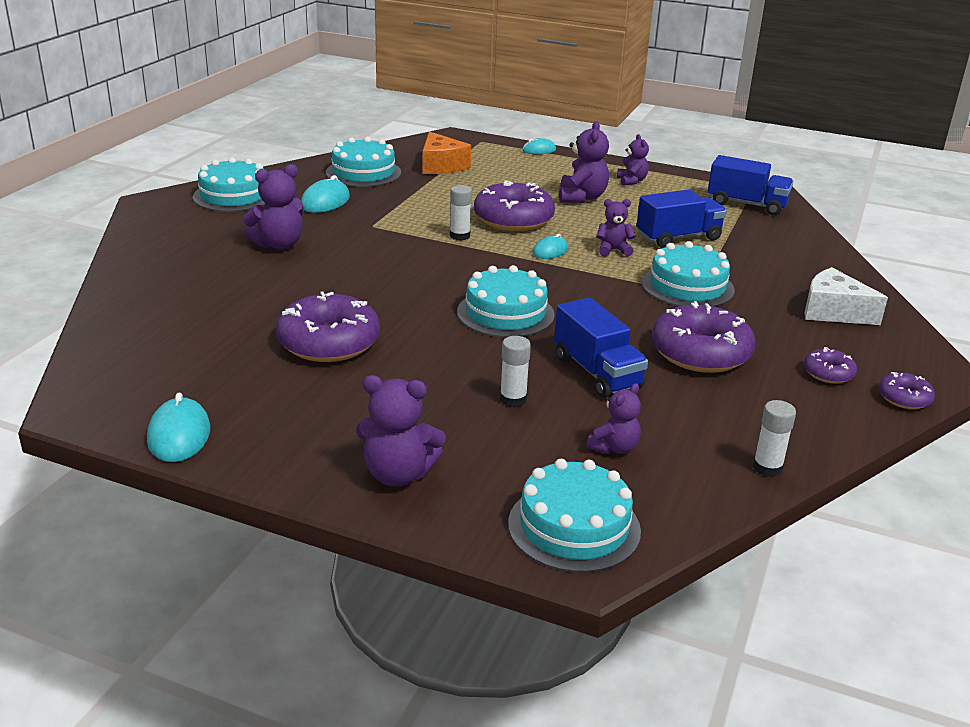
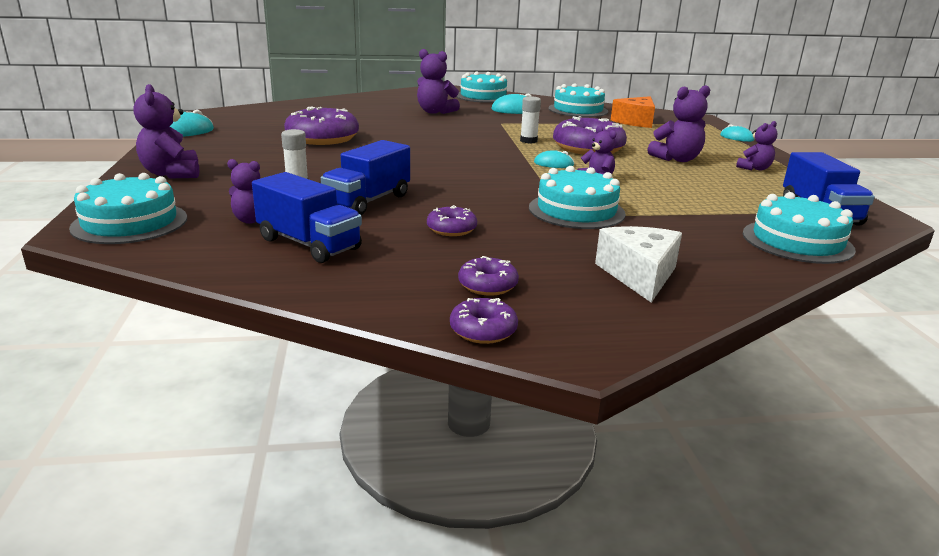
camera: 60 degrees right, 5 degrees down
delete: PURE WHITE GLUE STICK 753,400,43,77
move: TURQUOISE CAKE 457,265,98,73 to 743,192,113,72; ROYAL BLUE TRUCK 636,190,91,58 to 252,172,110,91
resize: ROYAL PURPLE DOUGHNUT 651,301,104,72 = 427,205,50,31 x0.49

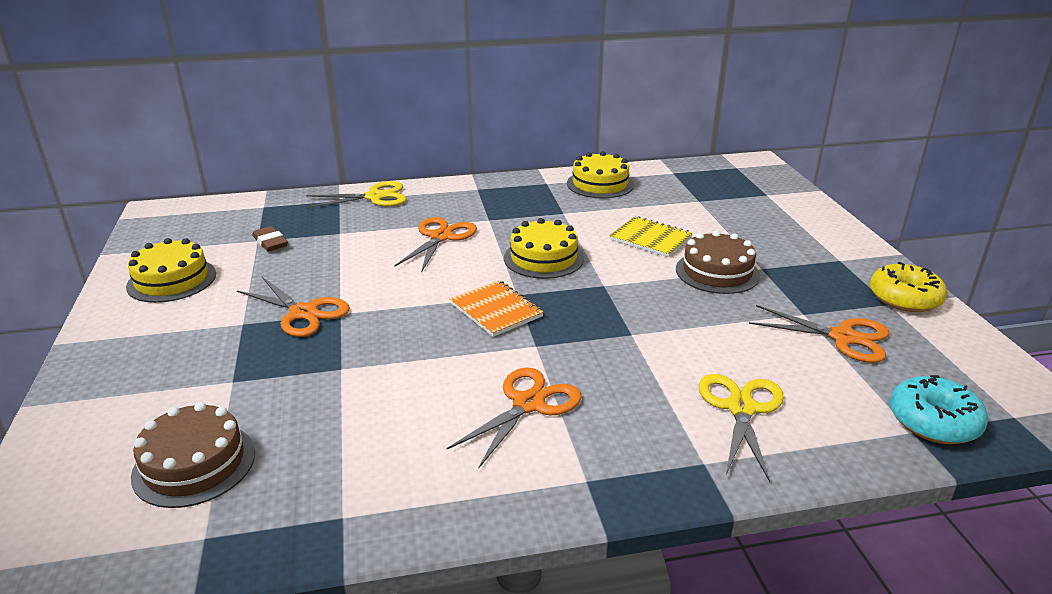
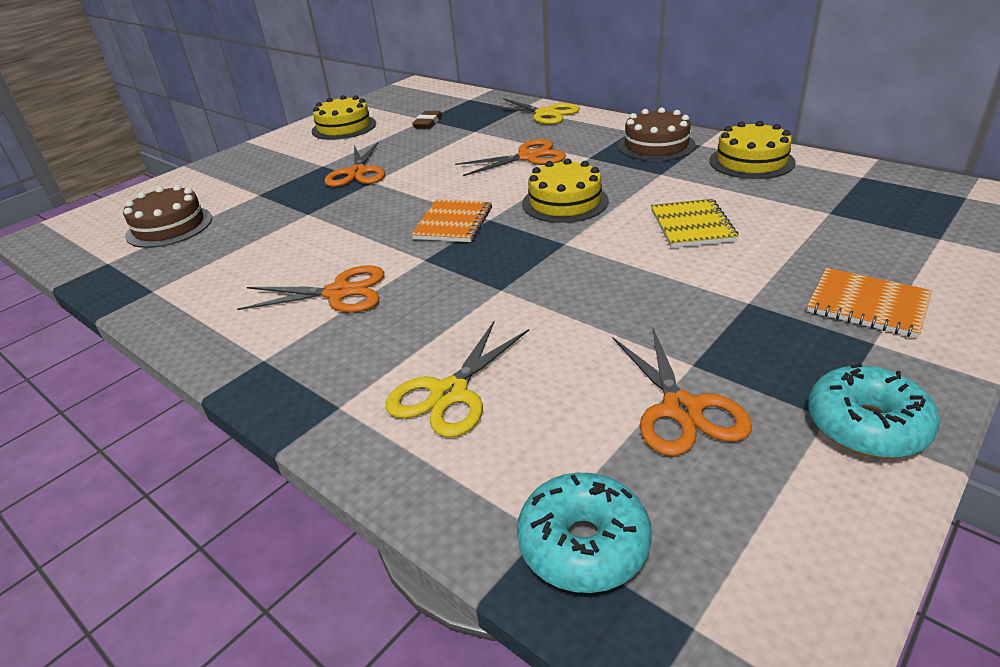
camera: 55 degrees right, 5 degrees up
insert: BRIGHT ORANGE NOTEBOOK 807,268,125,70
move: BROWN CAKE 676,231,84,63 to 618,108,78,53
recolor: YELLOW DOUGHNUT 870,262,77,50 to TURQUOISE DOUGHNUT 808,363,132,95
rotate: YELLOW SCISSORS 699,374,85,108 = 386,321,143,116 150 degrees clockwise

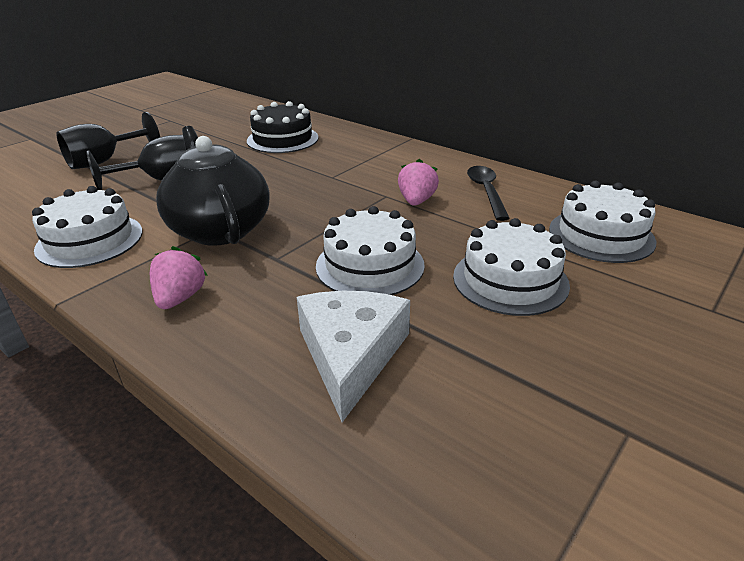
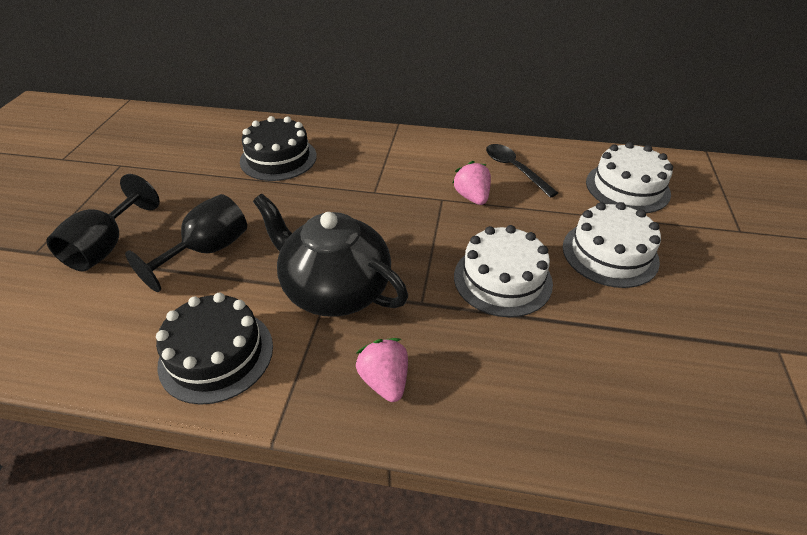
camera: 30 degrees left, 10 degrees up
delete: PURE WHITE CHEESE WEDGE 297,291,113,131
recolor: PURE WHITE CAKE 32,186,111,82 to BLACK CAKE 156,293,117,112

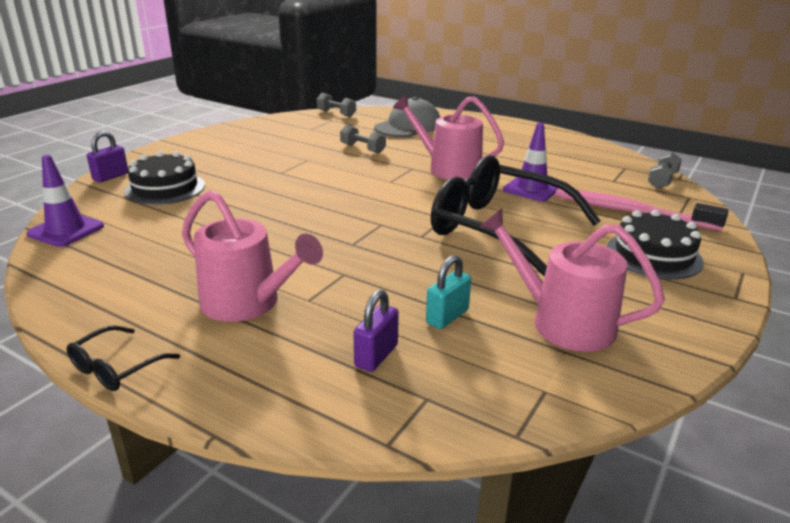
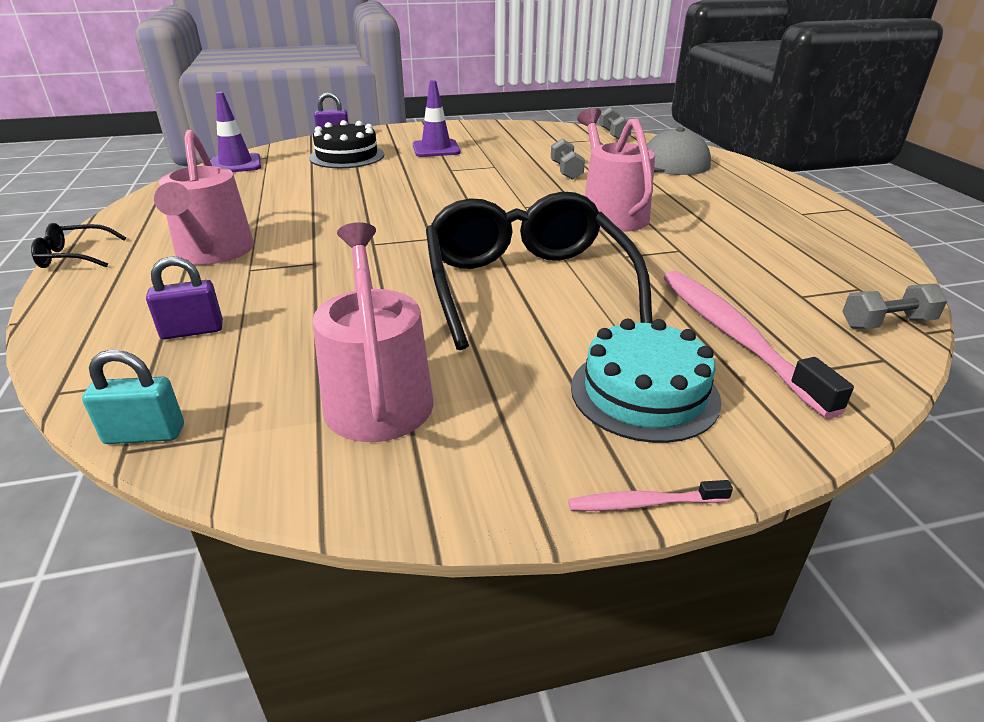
camera: 45 degrees right, 5 degrees up
insert: ROSY TOOTHBRUSH 568,480,165,31
move: TURQUOISE PADLOCK 426,255,45,74 to 82,350,102,94; ROYAL PURPLE SAFETY CONE 503,123,54,78 to 413,80,47,77
recolor: BLACK CAKE 607,210,97,69 to TURQUOISE CAKE 571,319,151,124

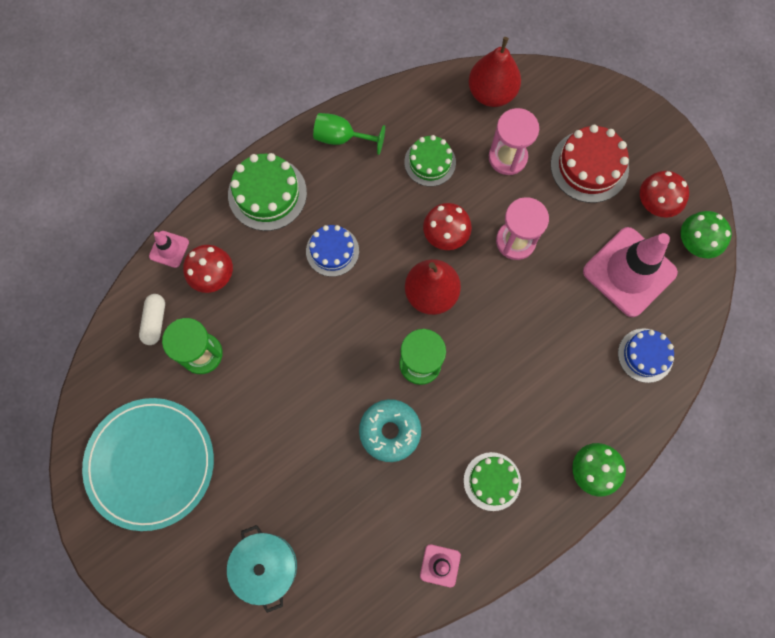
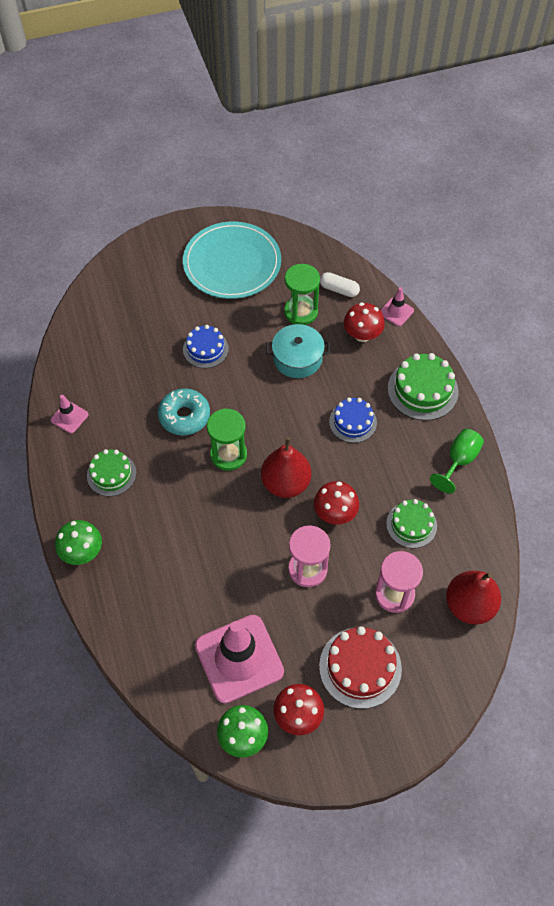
camera: 110 degrees right, 15 degrees down
move: TURQUOISE POT 227,525,70,88 to 266,324,64,54; ROYAL BLUE CAKE 618,328,56,55 to 183,325,46,43

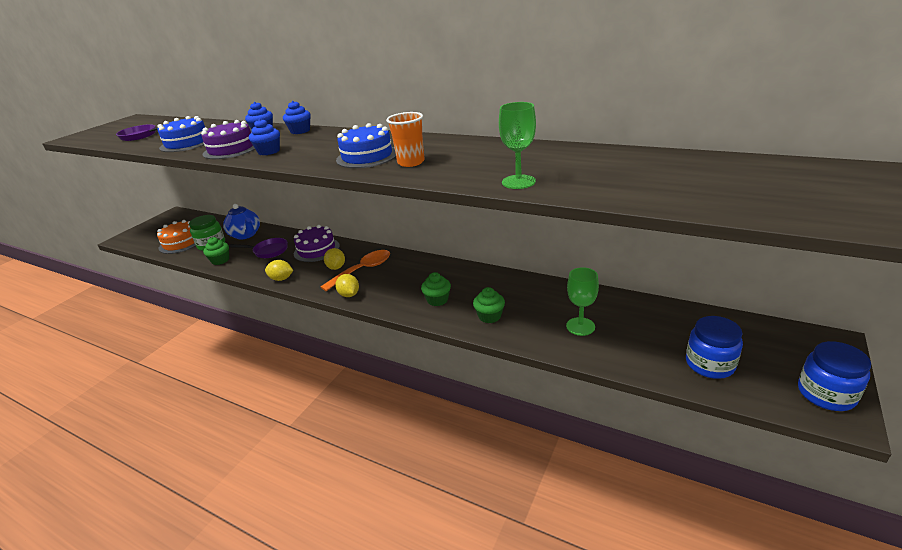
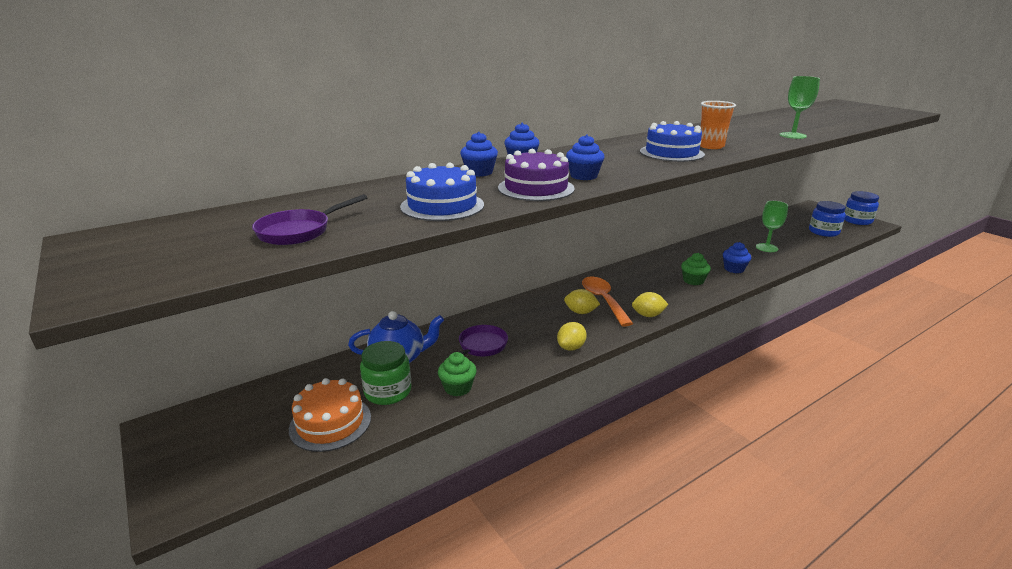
camera: 65 degrees left, 5 degrees down
delete: ROYAL PURPLE CAKE 294,225,46,37
recolor: GREEN CUPCAKE 473,287,32,36 to ROYAL BLUE CUPCAKE 723,242,28,31

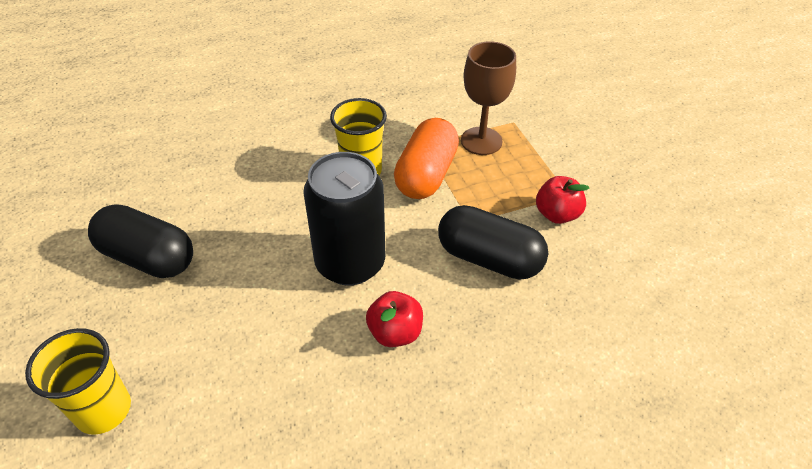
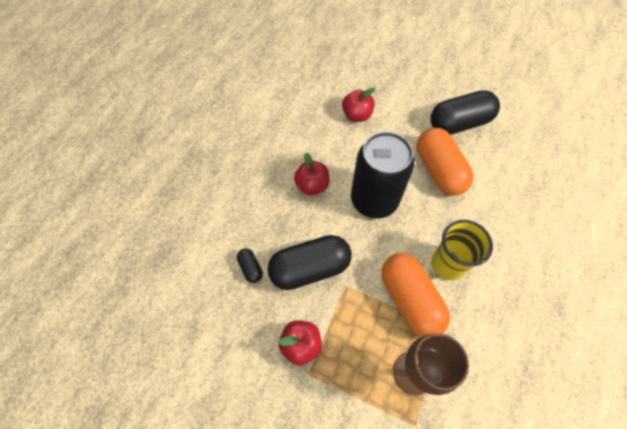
camera: 135 degrees right, 15 degrees up
delete: YELLOW BEAKER 25,328,106,107
insert: BLACK PILL SHAPE 237,248,26,35; SCARLET APPLE 342,88,33,34; BRIGHT ORANGE PILL SHAPE 417,128,57,68

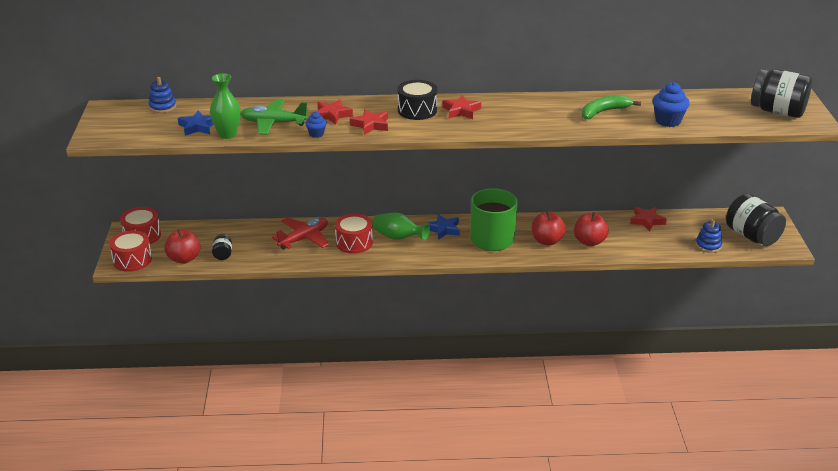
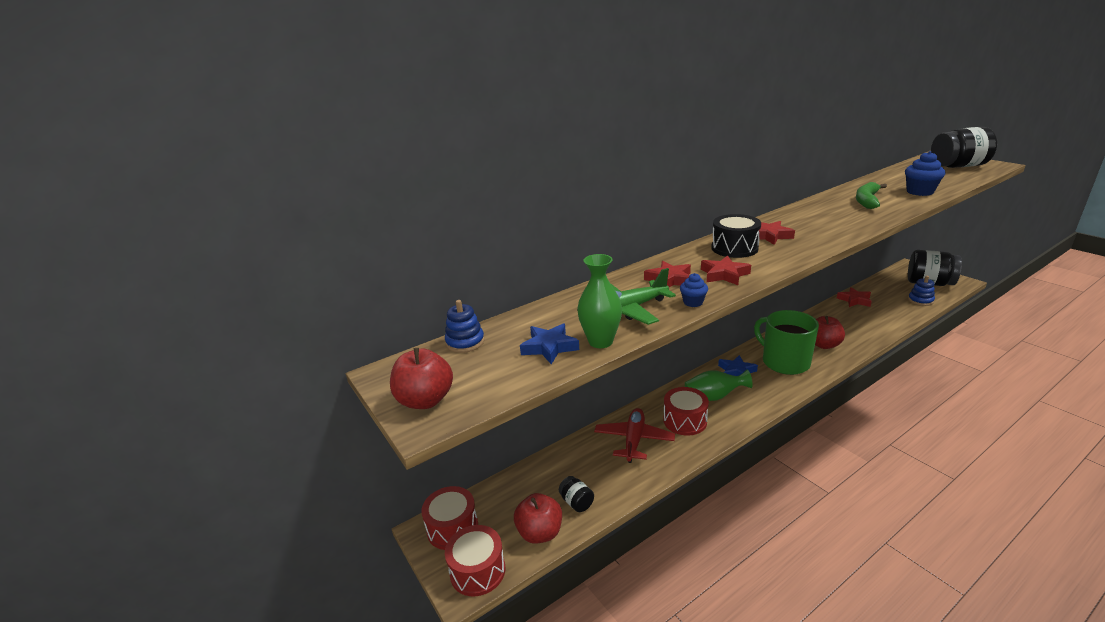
camera: 30 degrees left, 5 degrees down
move: SCARLET APPLE 574,212,35,34 to 390,348,63,61

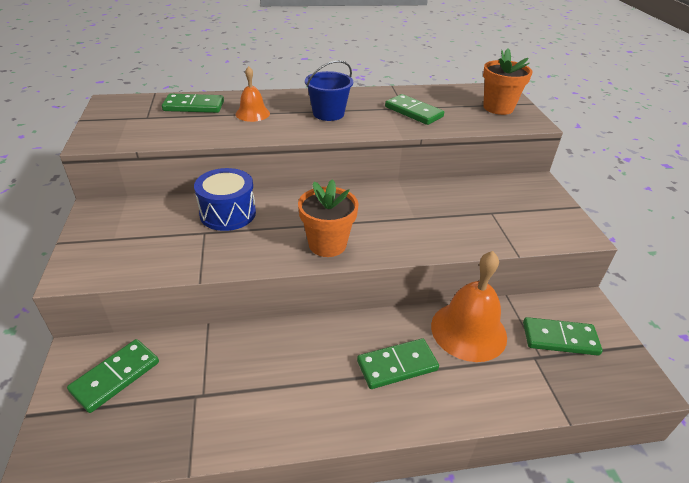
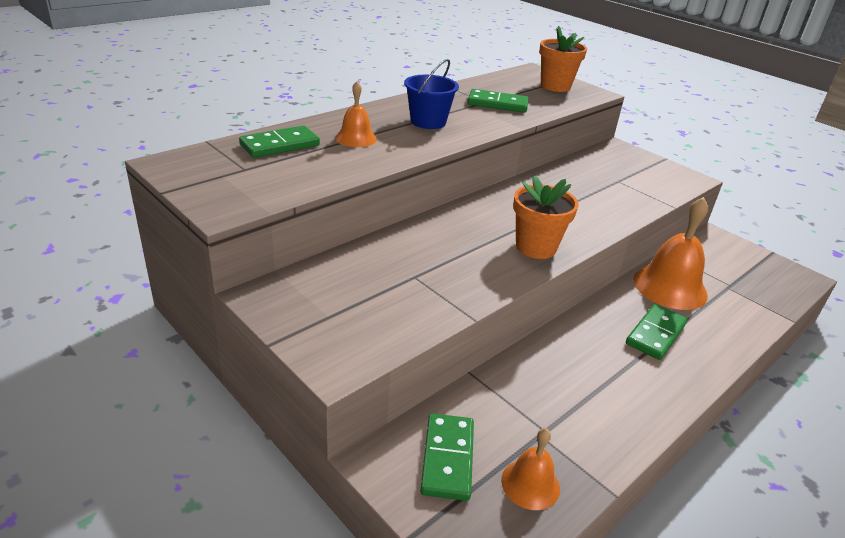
camera: 35 degrees left, 5 degrees down
delete: ROYAL BLUE DRUM 194,168,62,63; GREEN DOMINO 523,317,80,39
insert: BRIGHT ORANGE BELL 501,428,59,82

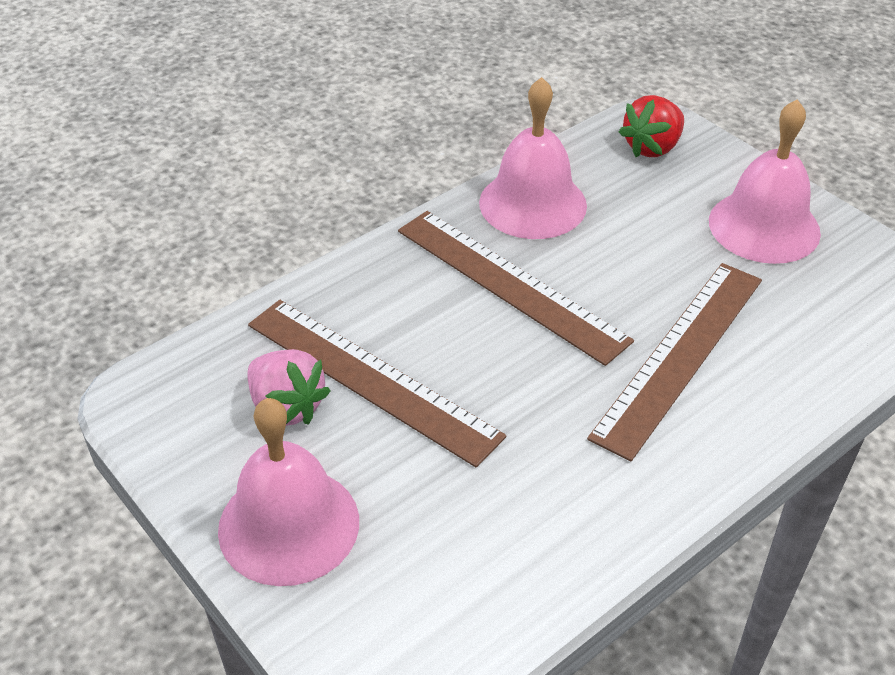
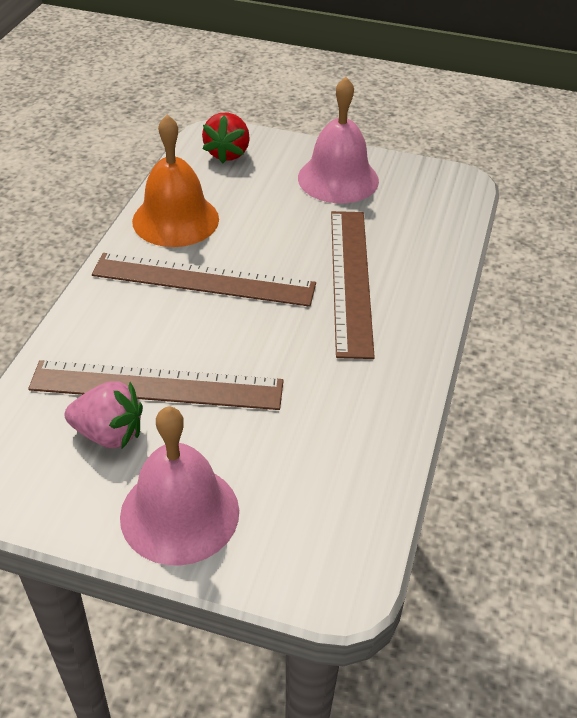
camera: 35 degrees left, 0 degrees up
recolor: ROSY BELL 479,77,108,162 to BRIGHT ORANGE BELL 132,115,87,132

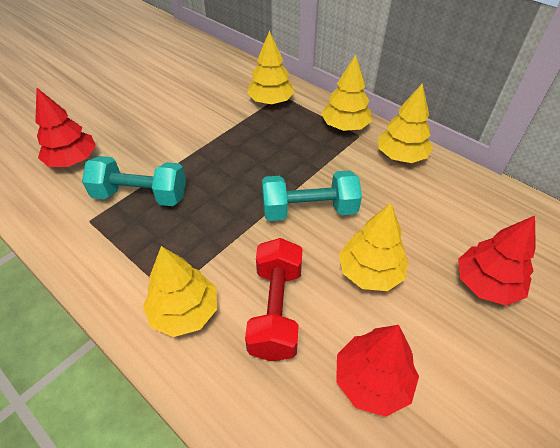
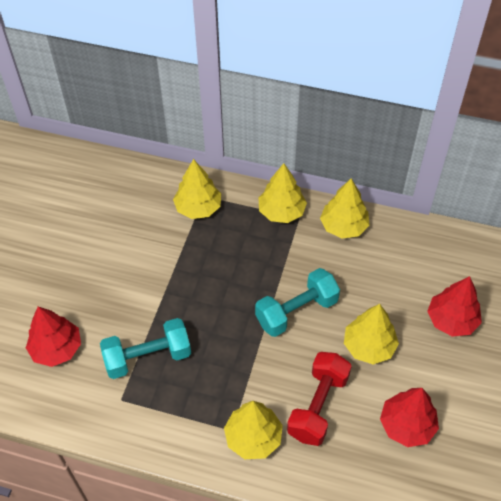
camera: 25 degrees left, 5 degrees up
rotate: SCARLET FREE WEIGHT 245,238,58,123 = 287,352,65,94 45 degrees clockwise

